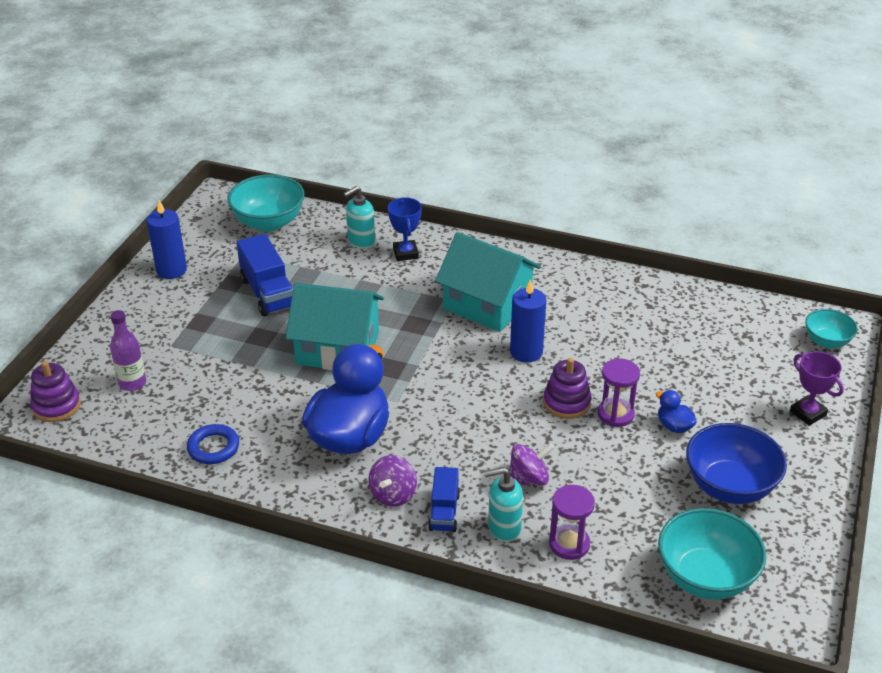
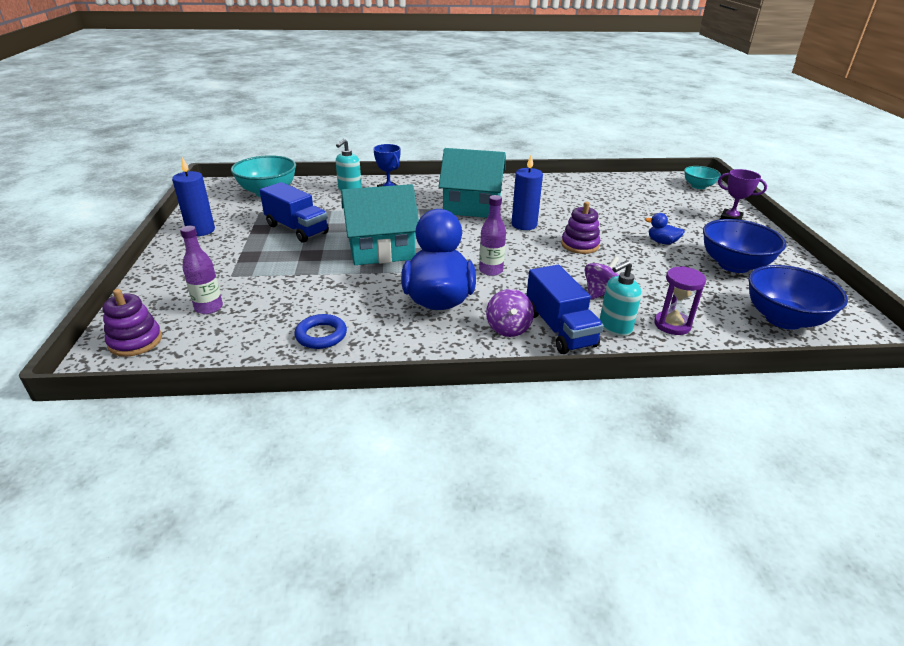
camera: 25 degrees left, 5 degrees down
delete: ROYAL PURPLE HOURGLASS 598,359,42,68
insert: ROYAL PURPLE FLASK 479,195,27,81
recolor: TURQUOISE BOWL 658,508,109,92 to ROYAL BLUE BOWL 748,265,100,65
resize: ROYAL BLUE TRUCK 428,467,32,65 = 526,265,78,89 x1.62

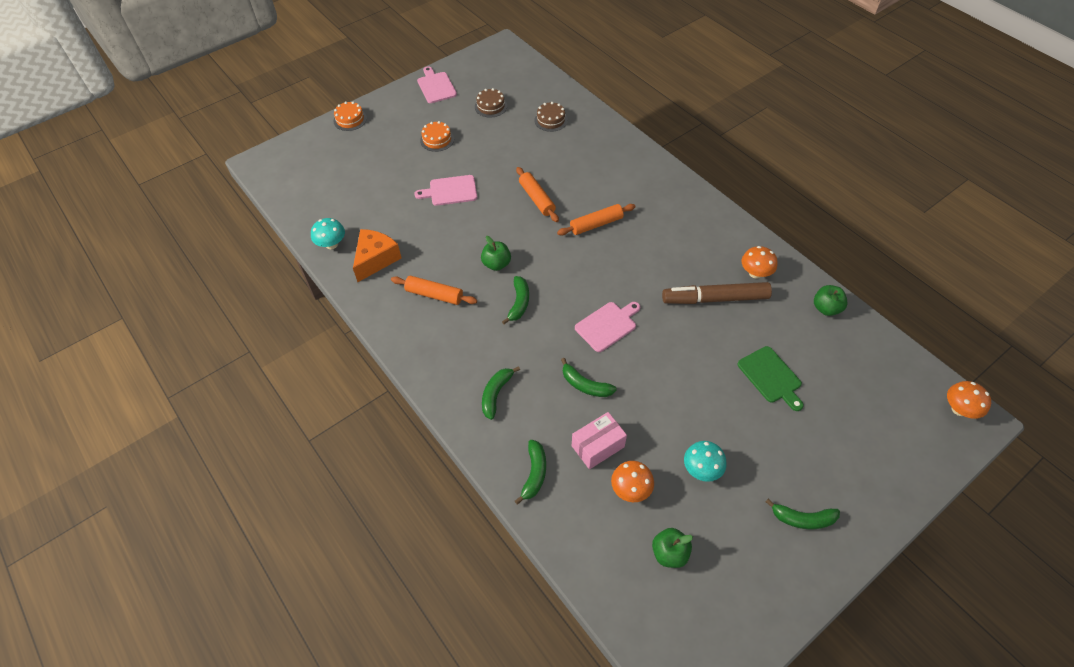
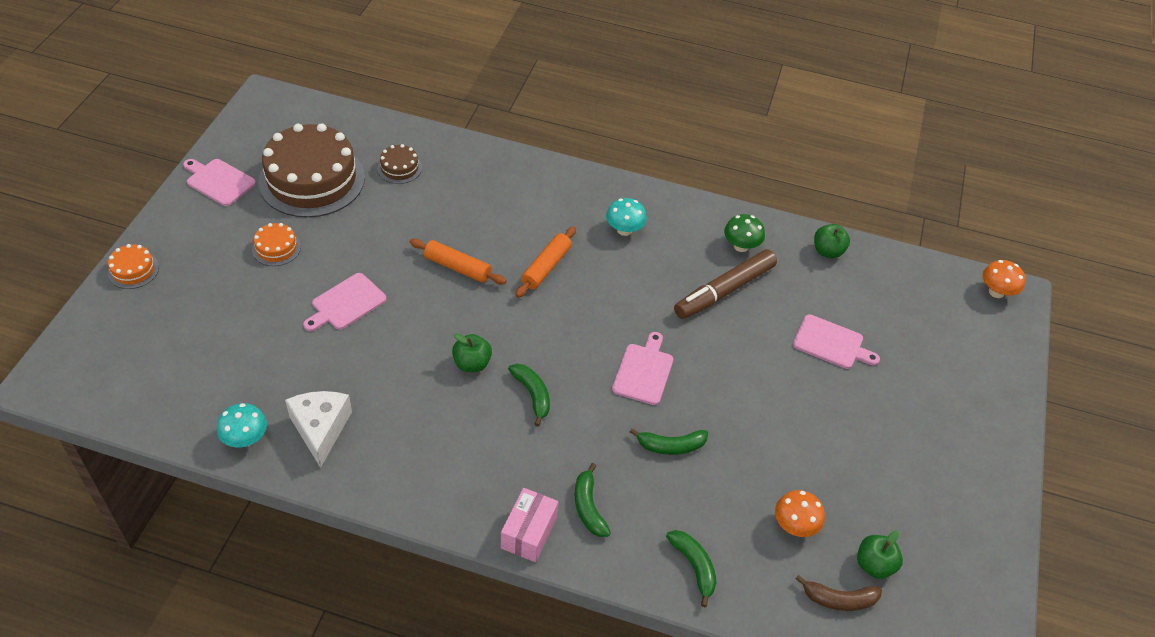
camera: 40 degrees left, 5 degrees down
delete: BRIGHT ORANGE DOUGH ROLLER 391,276,86,29; GREEN BANANA 766,499,74,30
insert: BROWN BANANA 796,575,86,36
move: ROSY PACKAGE 572,412,55,57 to 501,488,57,74; TURQUOISE FUNGUS 684,441,43,41 to 606,198,41,38
recolor: BRIGHT ORANGE CHEESE WEDGE 353,229,48,53 to PURE WHITE CHEESE WEDGE 285,391,67,77; GREEN CHOPPING BOARD 737,346,67,65 to ROSY CHOPPING BOARD 793,314,87,55; BRIGHT ORANGE FUNGUS 741,246,37,33 to GREEN FUNGUS 724,214,41,38
resize: BROWN CAKE 475,88,32,29 = 258,123,107,94 x2.32

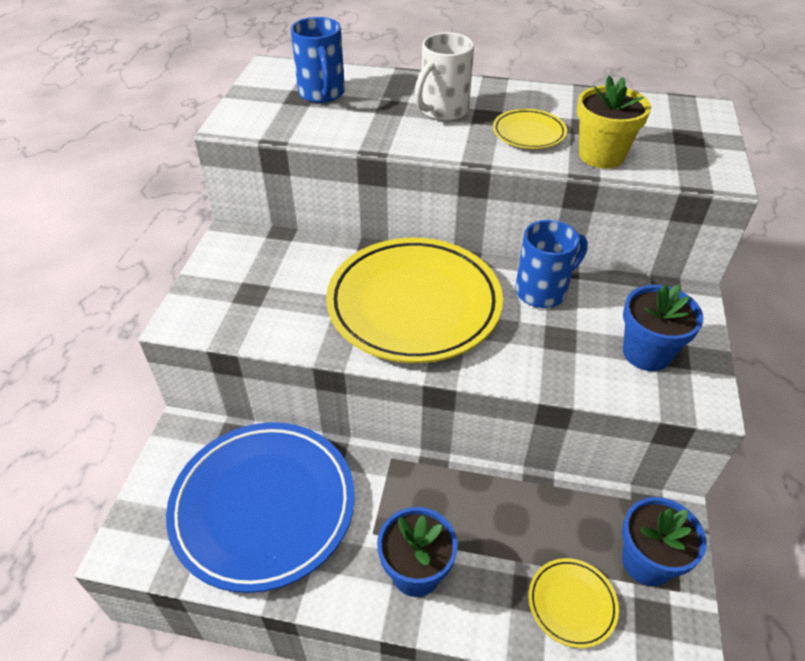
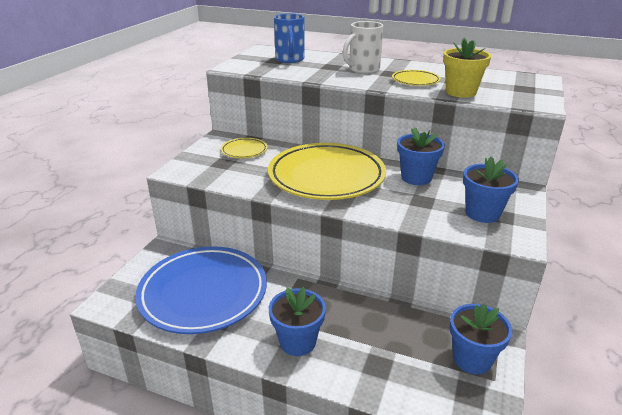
camera: 10 degrees right, 15 degrees down
move: YELLOW PLATE 529,558,90,90 to 221,138,47,20
replace: ROYAL BLUE TEA MUG 515,220,73,88 to ROYAL BLUE PLANT POT 397,127,48,58

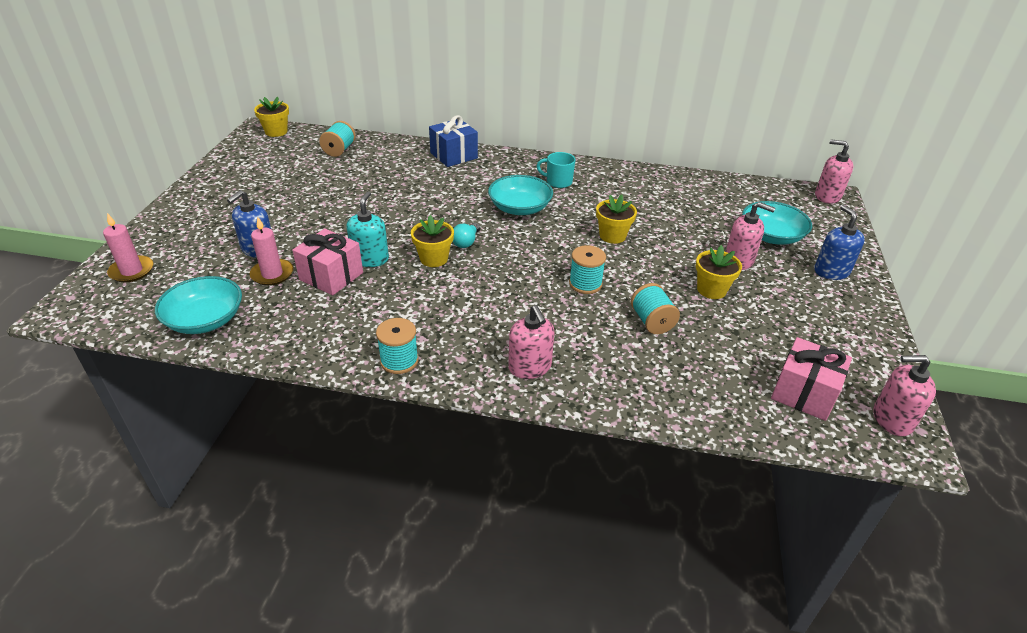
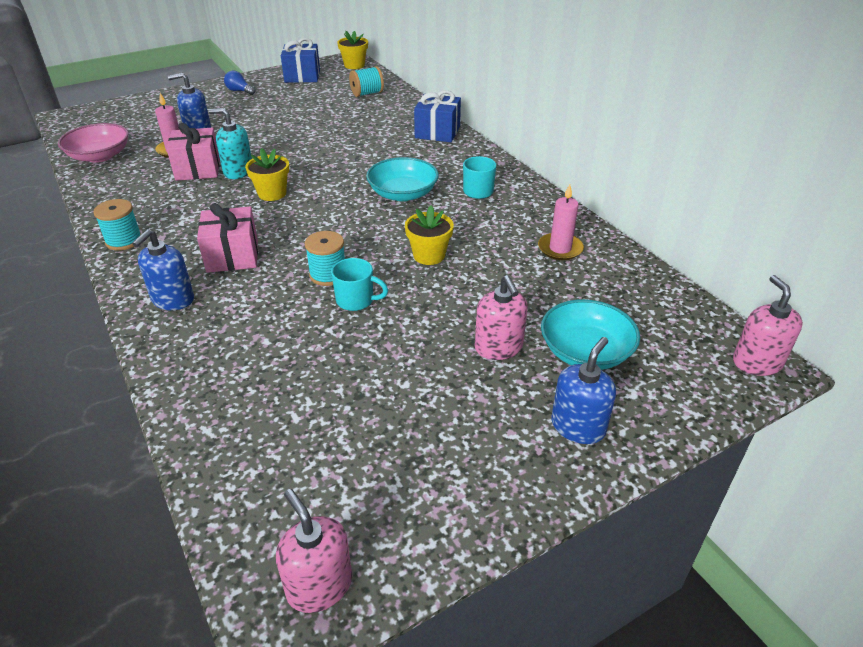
camera: 50 degrees right, 0 degrees up
delete: TURQUOISE LIGHTBULB 453,223,27,25; TURQUOISE REEL OF THREAD 631,283,49,51; YELLOW PLANT POT 696,245,46,54
insert: ROYAL BLUE LIGHTBULB 224,70,32,25; ROYAL BLUE GIFT 281,38,39,45; TURQUOISE TEA MUG 331,258,57,53
move: ROSY WAX CANDLE 103,213,50,70 to 538,185,46,75; ROSY GIFT 771,337,81,84 to 197,203,61,70
recolor: TURQUOISE BOWL 155,276,87,58 to ROSY BOWL 58,123,71,40; ROSY SOAP DISPENSER 508,305,46,74 to ROYAL BLUE SOAP DISPENSER 132,229,62,81
rotate: TURQUOISE SOAP DISPENSER 346,191,43,76 = 209,108,43,71 135 degrees counterclockwise

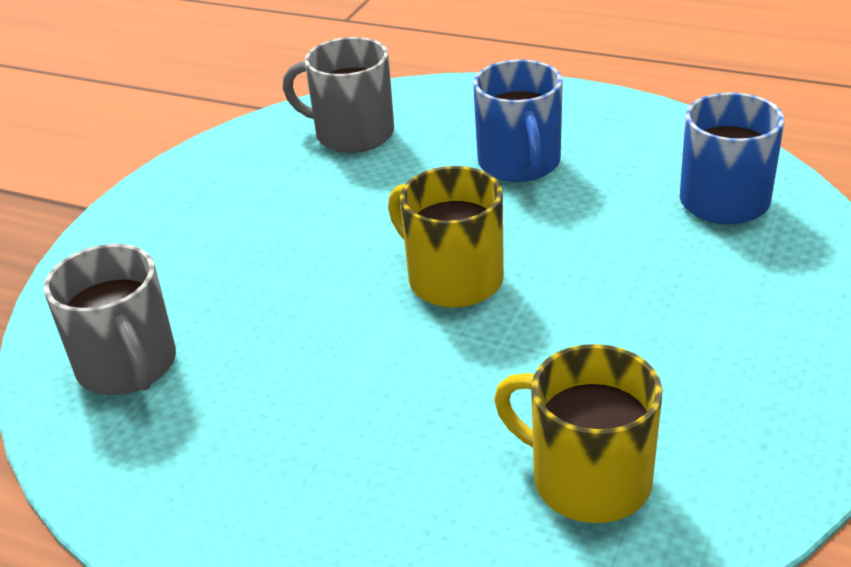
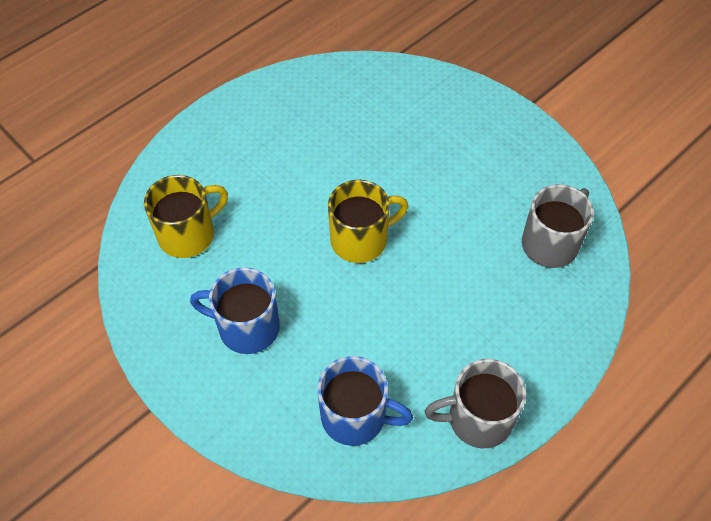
camera: 110 degrees right, 20 degrees up
move: GREY TEA MUG 44,244,132,151 to 425,359,101,89; ROYAL BLUE TEA MUG 473,59,90,123 to 190,267,90,87

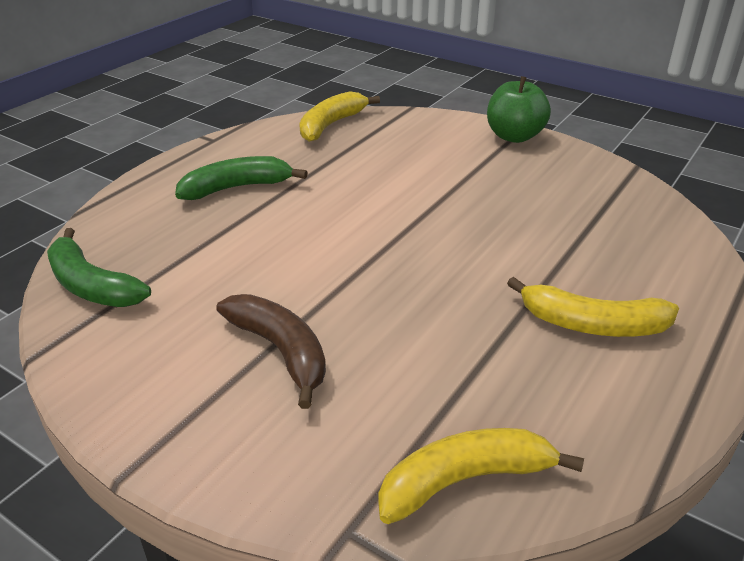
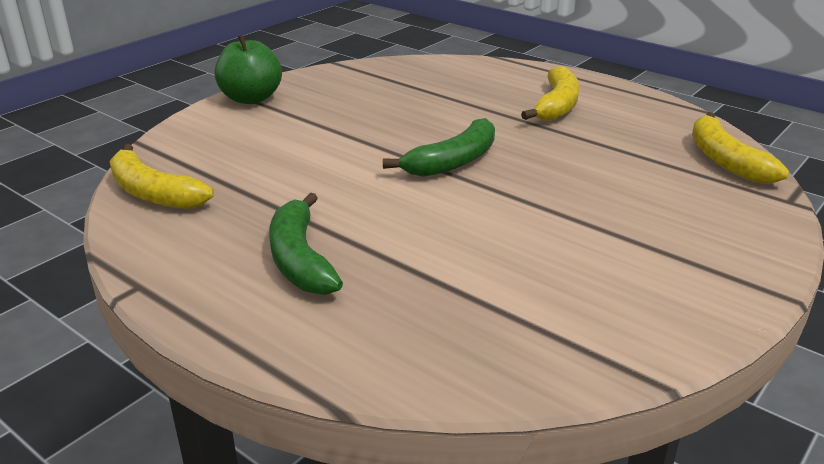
camera: 85 degrees left, 5 degrees down
delete: BROWN BANANA 216,294,110,115
move: GREEN BANANA 47,228,104,79 to 383,118,112,59

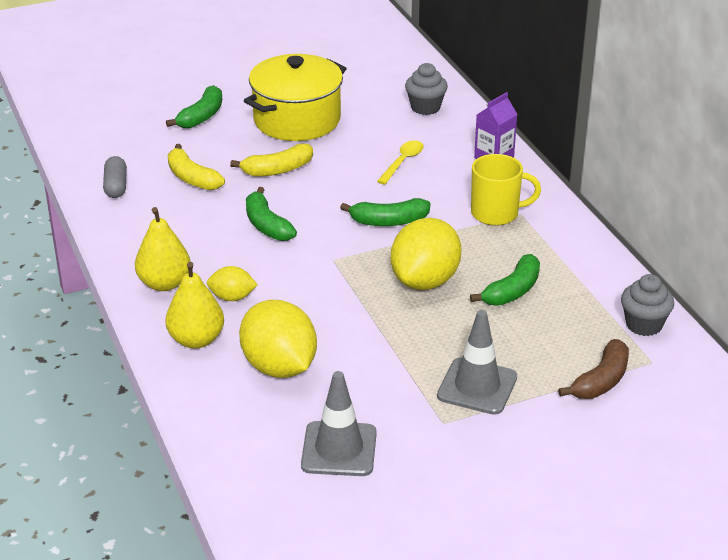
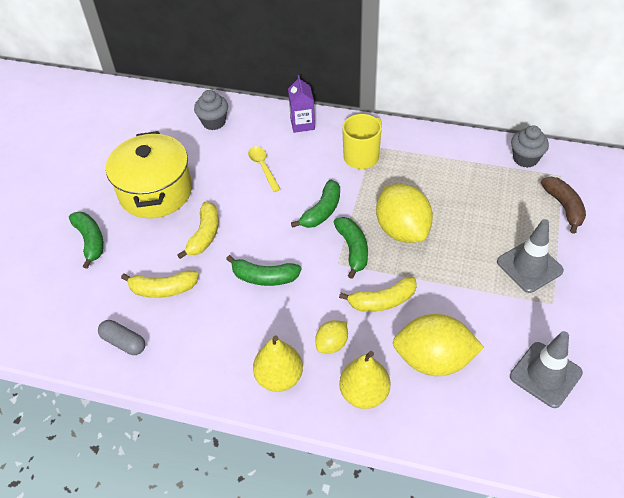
camera: 50 degrees left, 15 degrees up
insert: YELLOW BANANA 339,277,78,35
move: GREEN BANANA 470,254,70,52 to 334,217,34,62

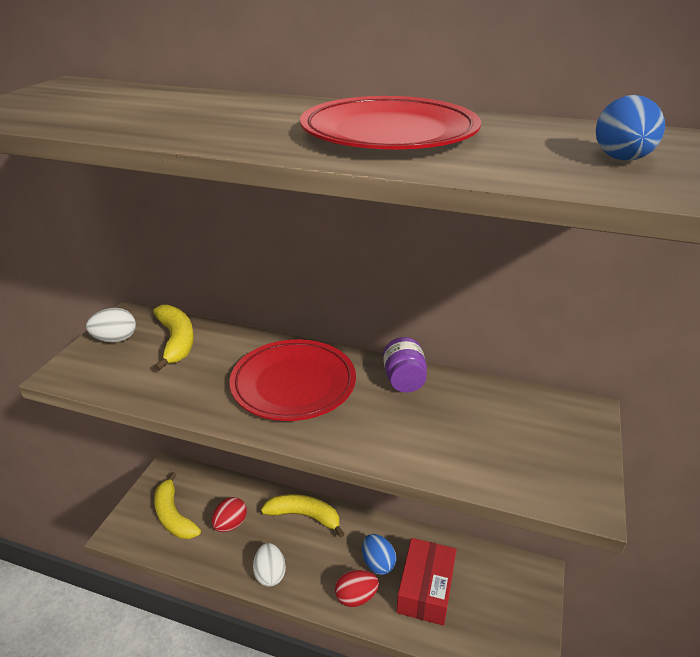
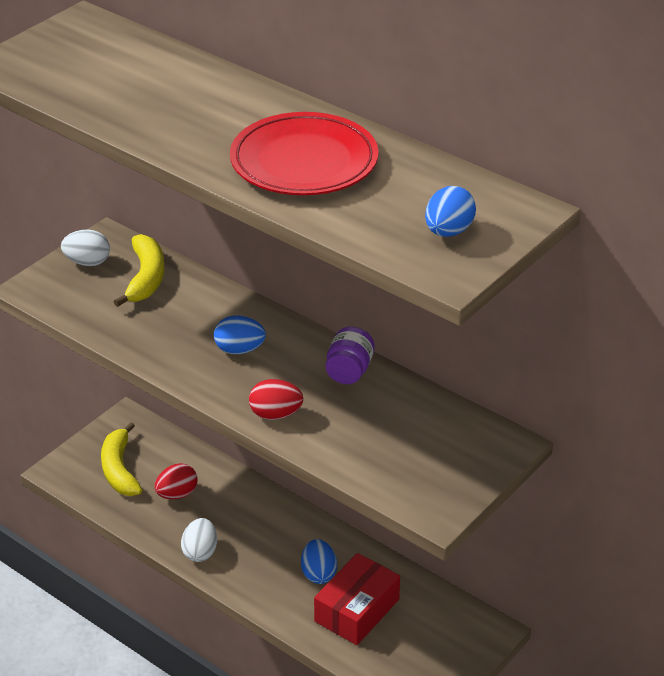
camera: 20 degrees right, 5 degrees up
delete: YELLOW BANANA 261,494,83,44
move: SCARLET EGG 335,570,44,37 to 249,379,54,41
replace: SCARLET PLATE 229,339,127,82 to ROYAL BLUE EGG 214,316,52,38

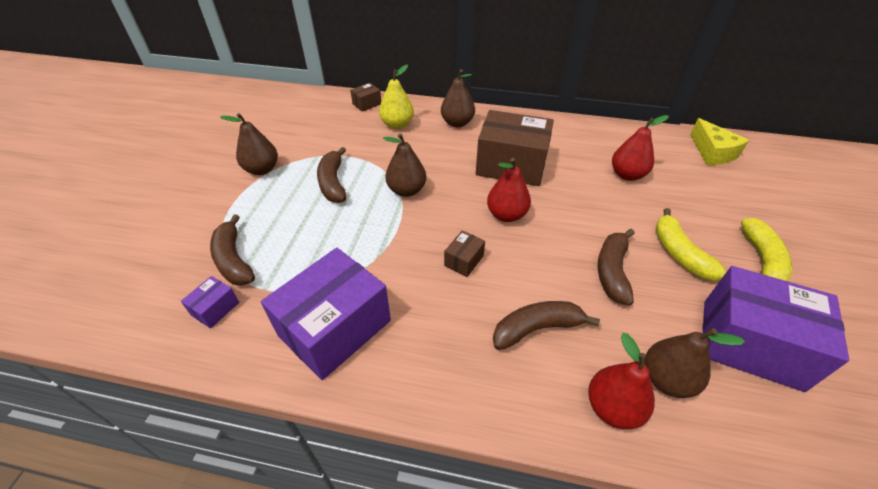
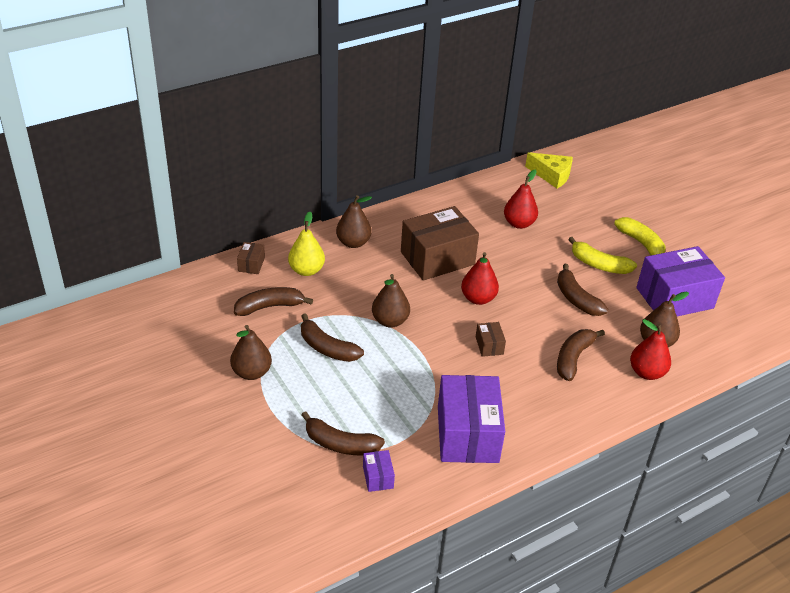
camera: 45 degrees left, 5 degrees down
insert: BROWN BANANA 234,287,79,29

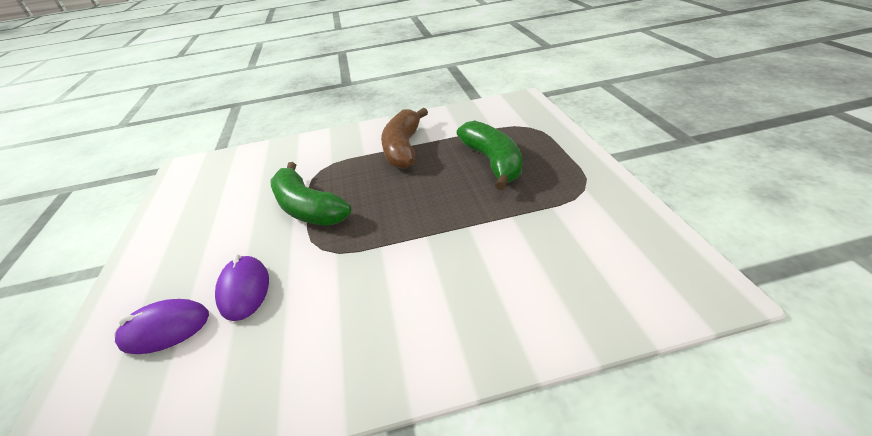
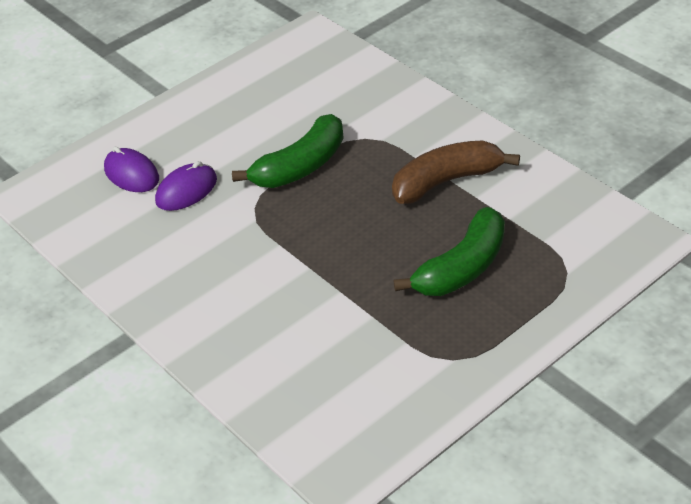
camera: 60 degrees right, 5 degrees up
rotate: GREEN BANANA 270,162,81,64 = 232,114,112,74 150 degrees counterclockwise

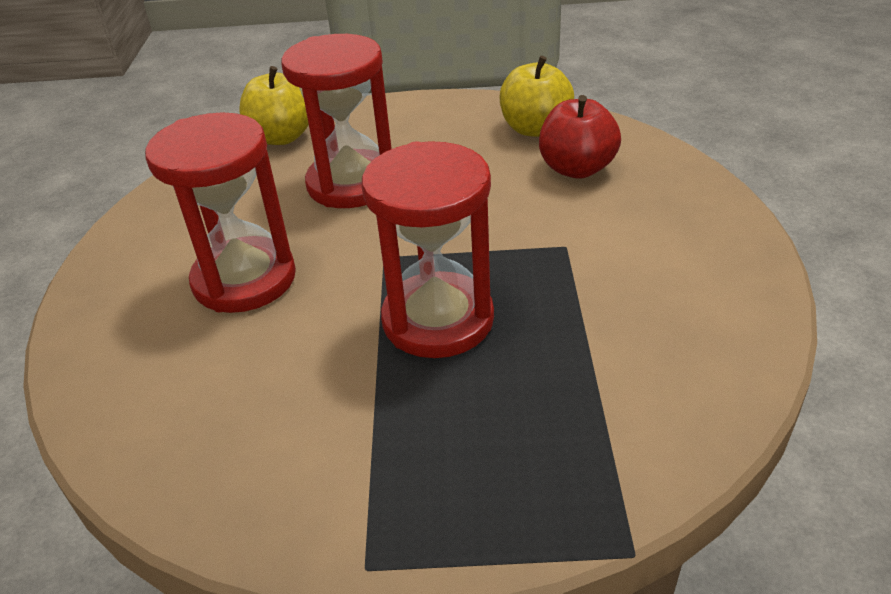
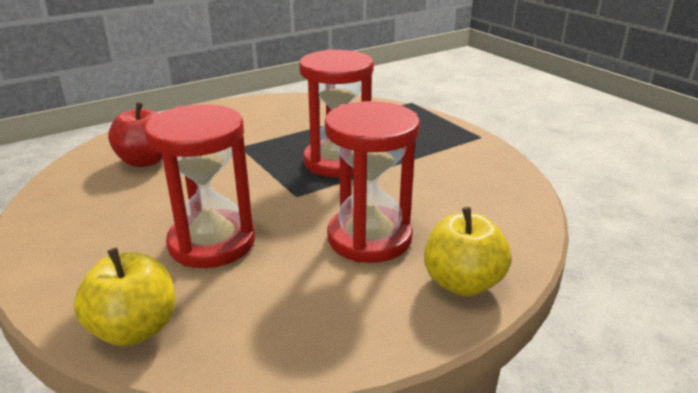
camera: 125 degrees left, 10 degrees down
move: YELLOW APPLE 499,56,75,81 to 424,207,88,90

